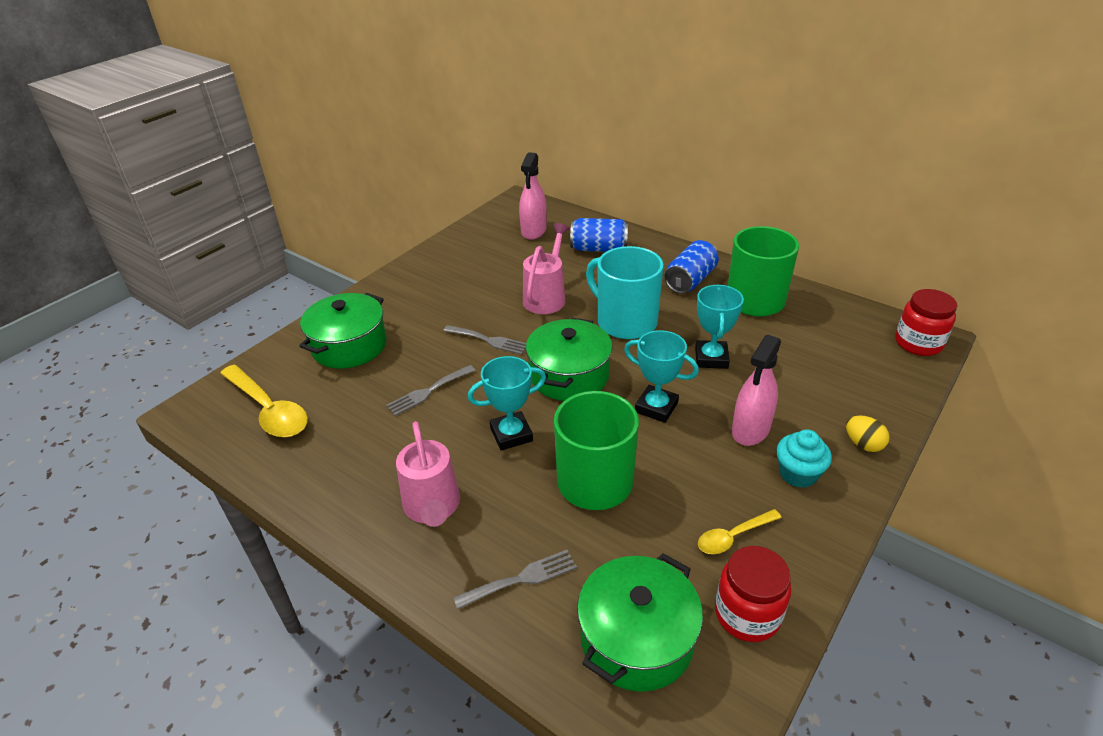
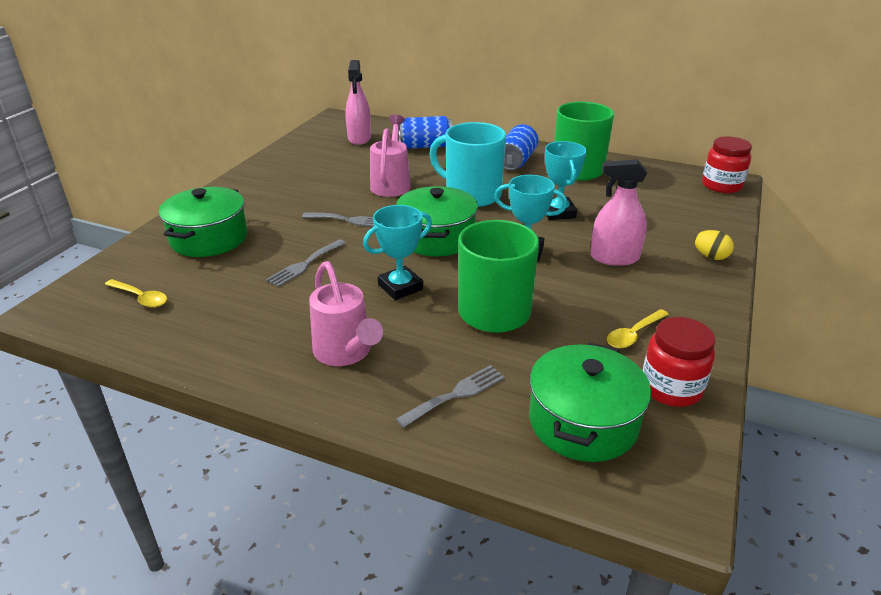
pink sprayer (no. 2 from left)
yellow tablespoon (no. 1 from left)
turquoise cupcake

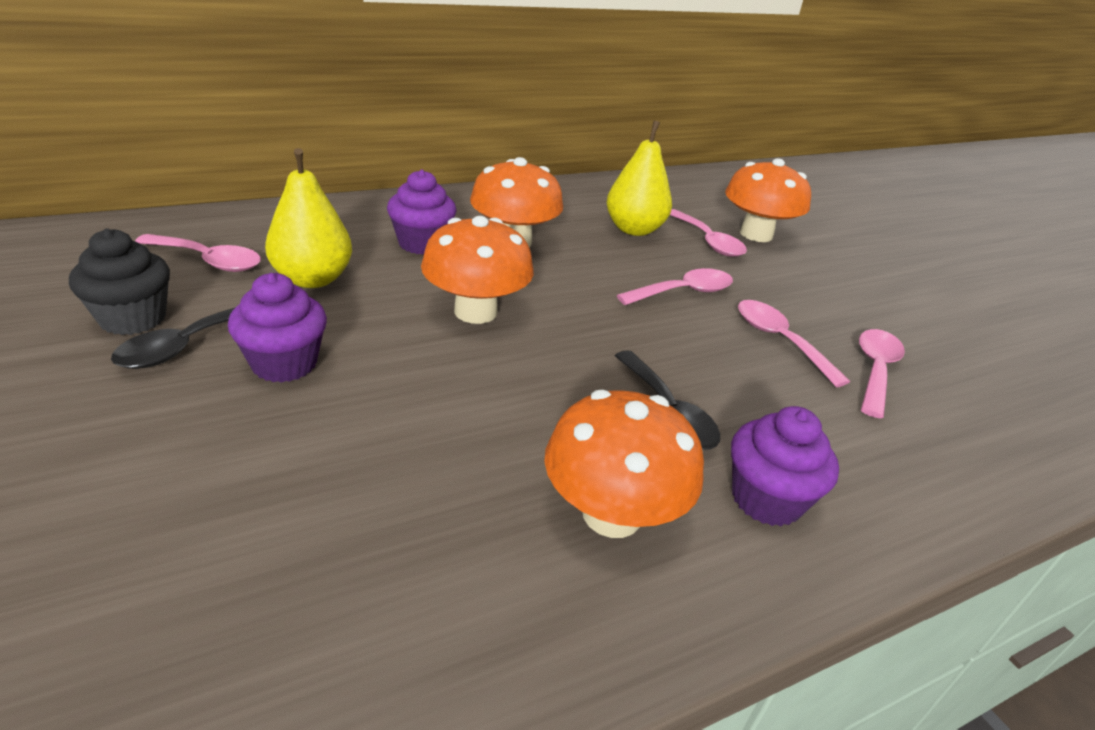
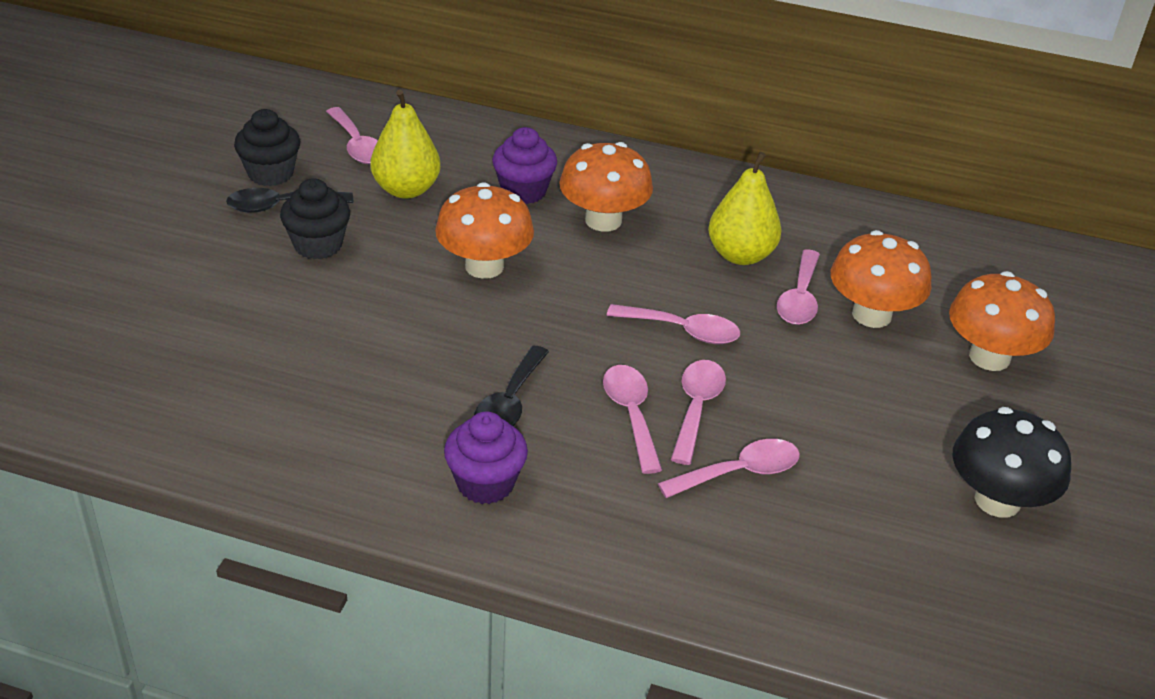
ebony cupcake (no. 2 from left)
orange fungus (no. 4 from left)
pink tablespoon (no. 2 from left)
ebony fungus

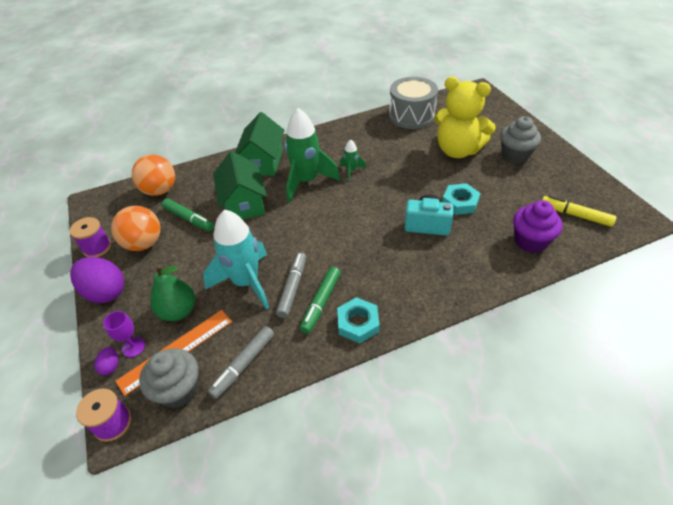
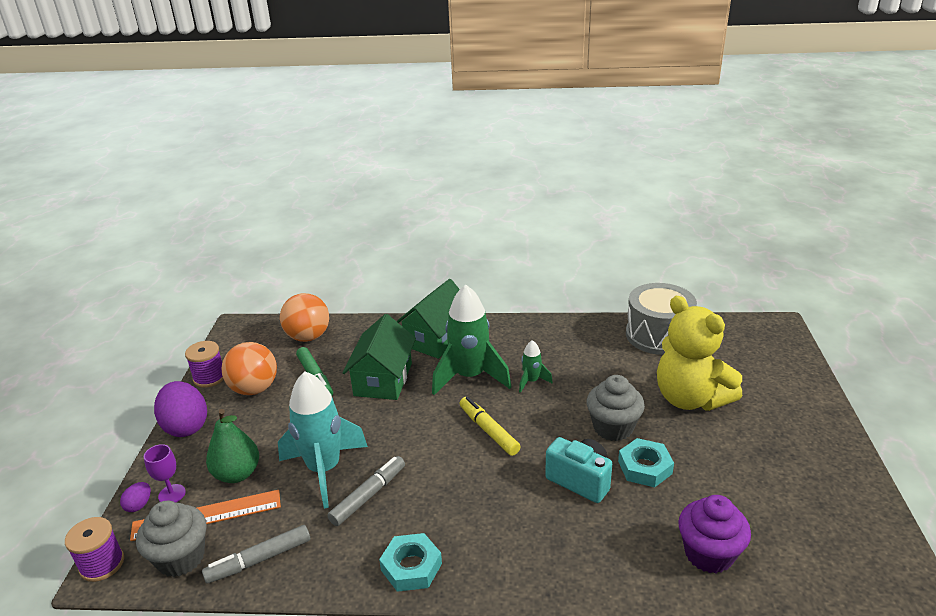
gray cupcake (no. 2 from left)
yellow marker
green marker (no. 2 from left in the first image)

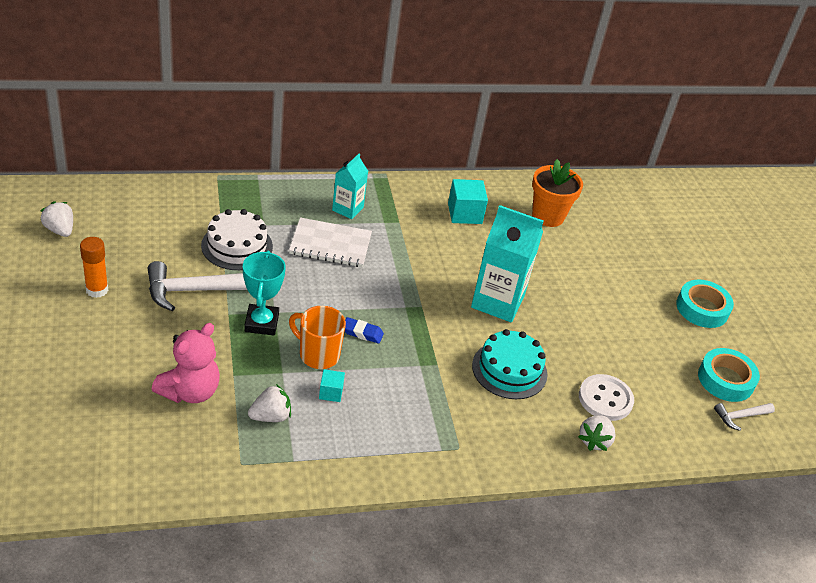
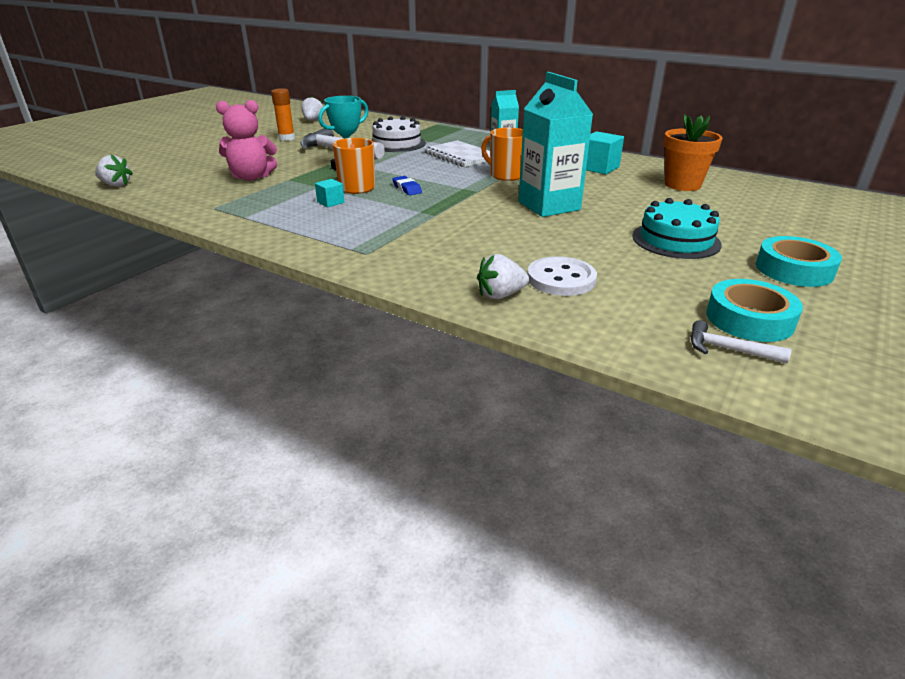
turquoise layer cake
pure white berry (no. 1 from left)
orange coffee mug (no. 2 from left)

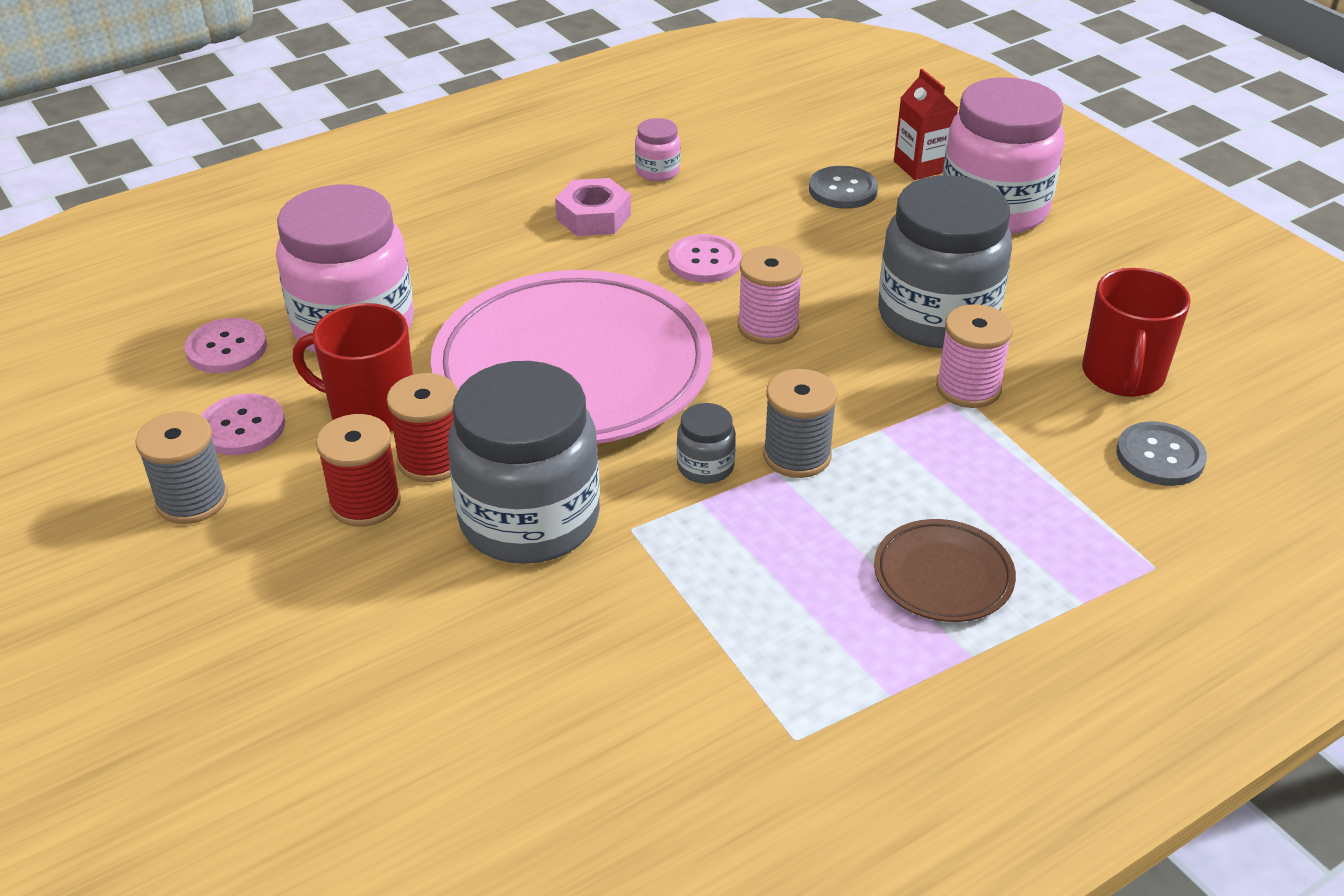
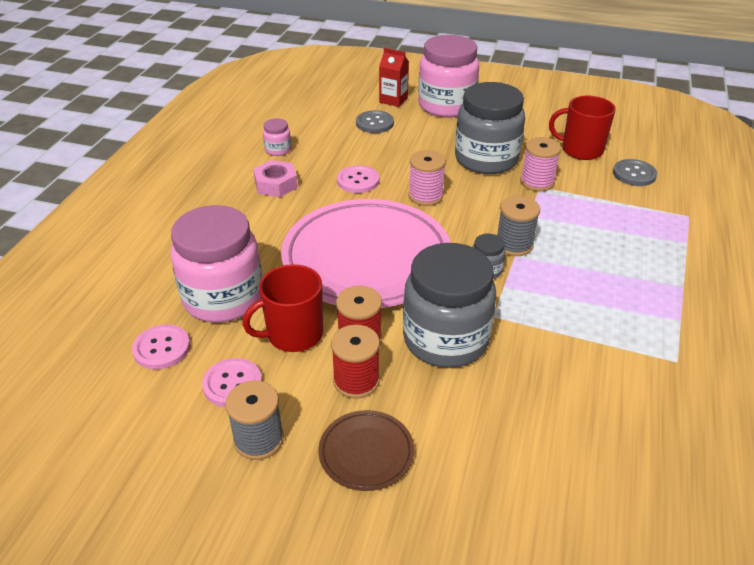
crimson coffee mug (no. 2 from left)
brown dinner plate

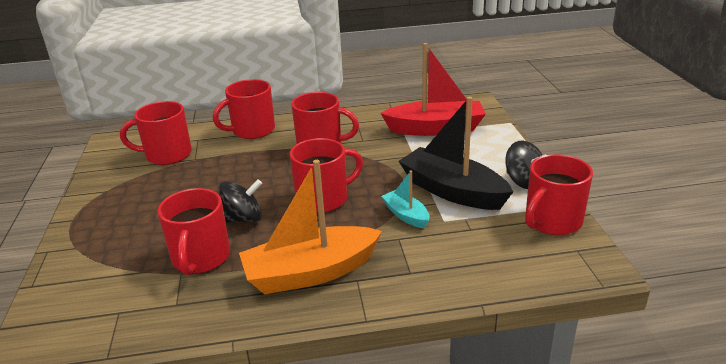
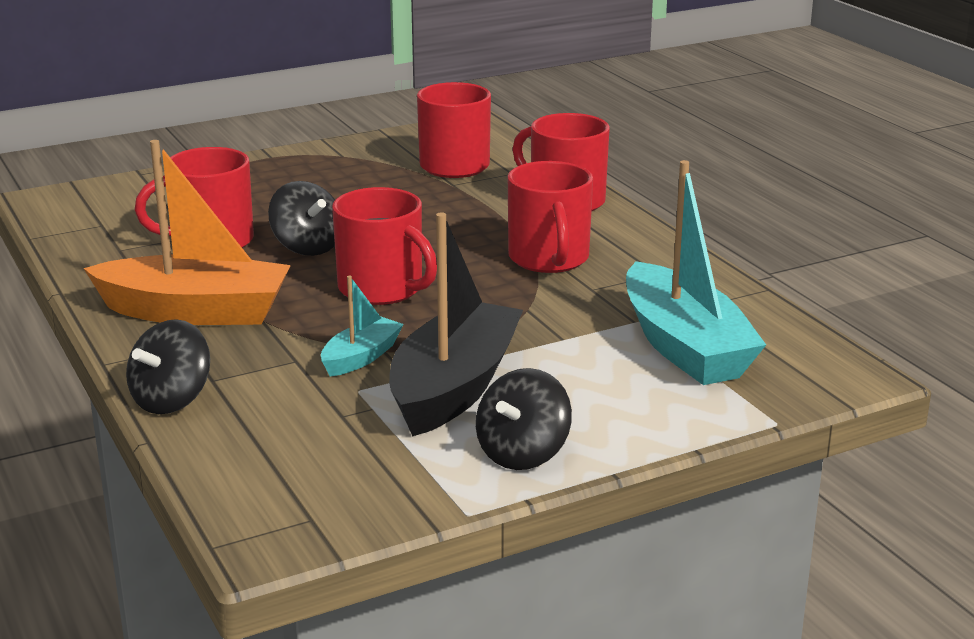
turquoise sailboat (no. 2 from left)
crimson coffee mug (no. 6 from left in the first image)
orange sailboat
ebony toy top (no. 1 from left)

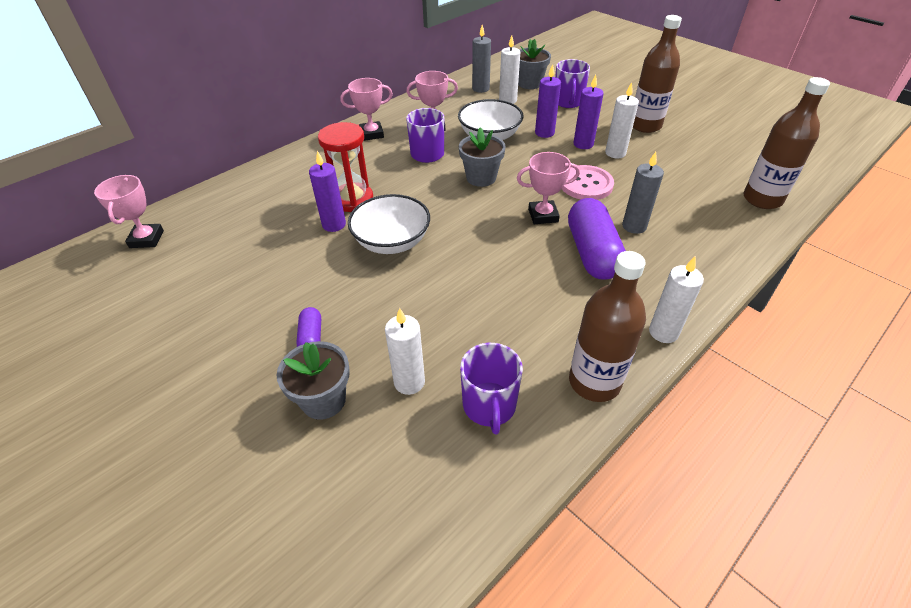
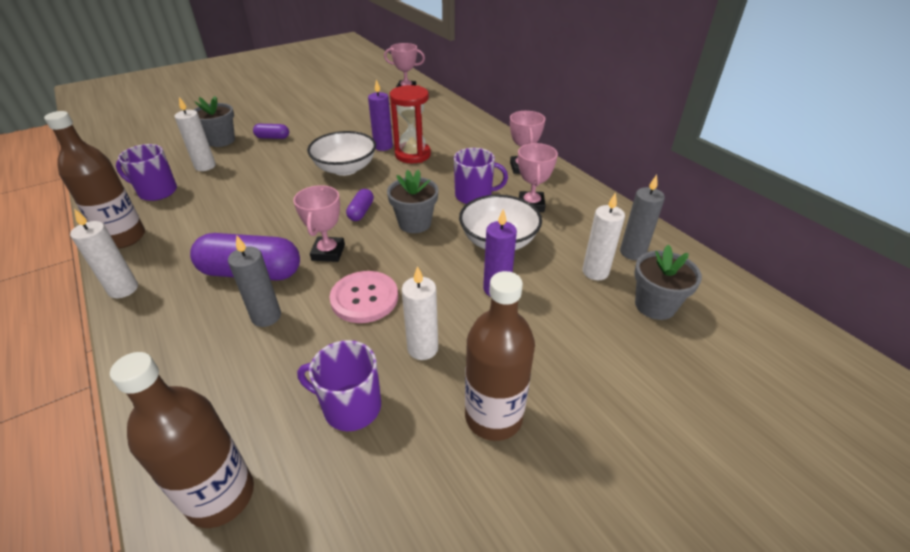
purple coffee mug (no. 2 from left)
purple pillar candle (no. 3 from left in the first image)
purple pill (no. 3 from left)

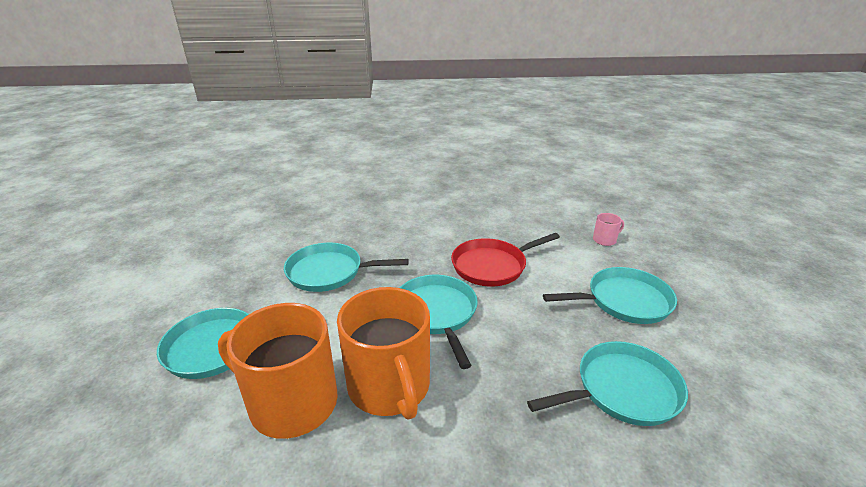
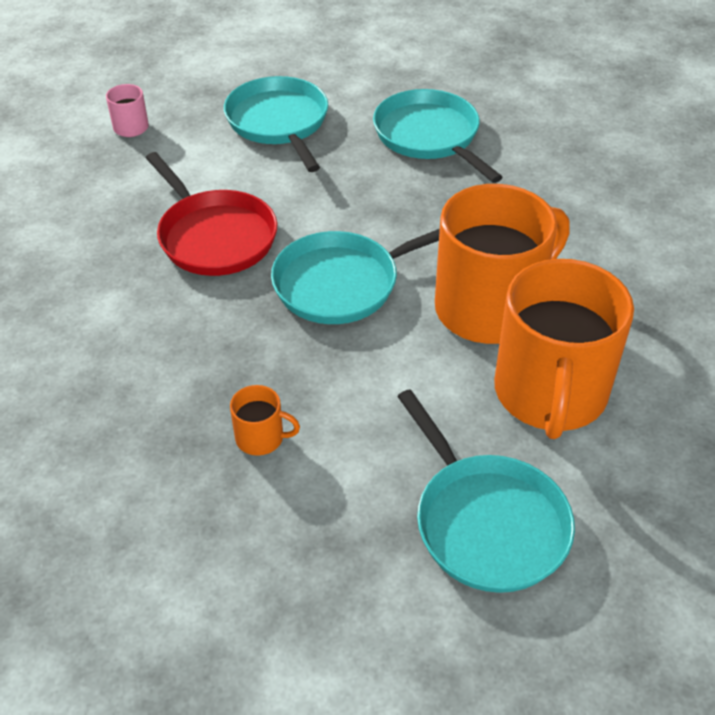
orange coffee mug (no. 1 from left)

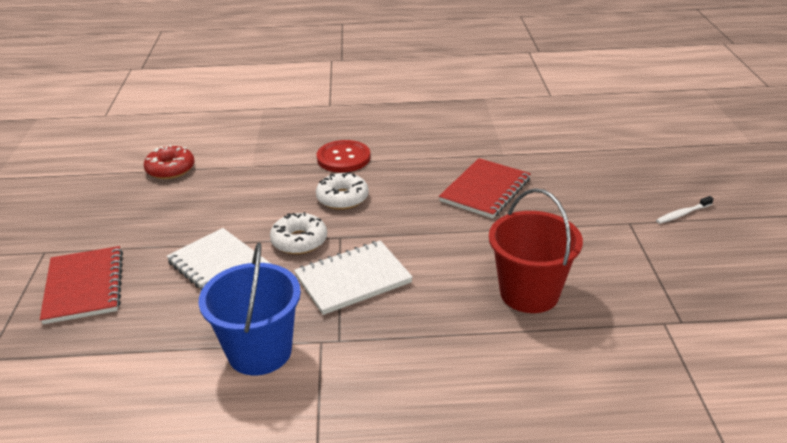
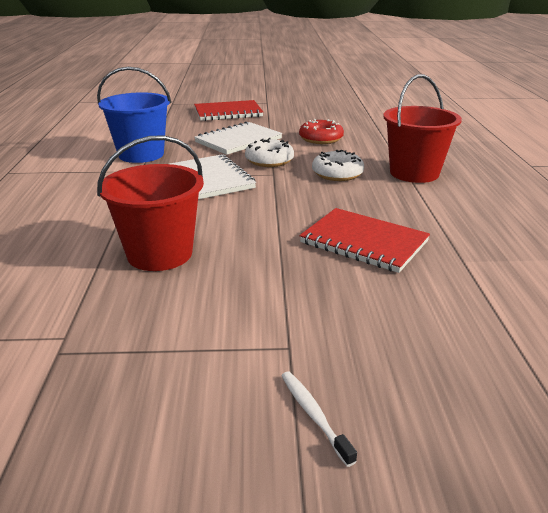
crimson pail (no. 2 from left)
crimson doughnut

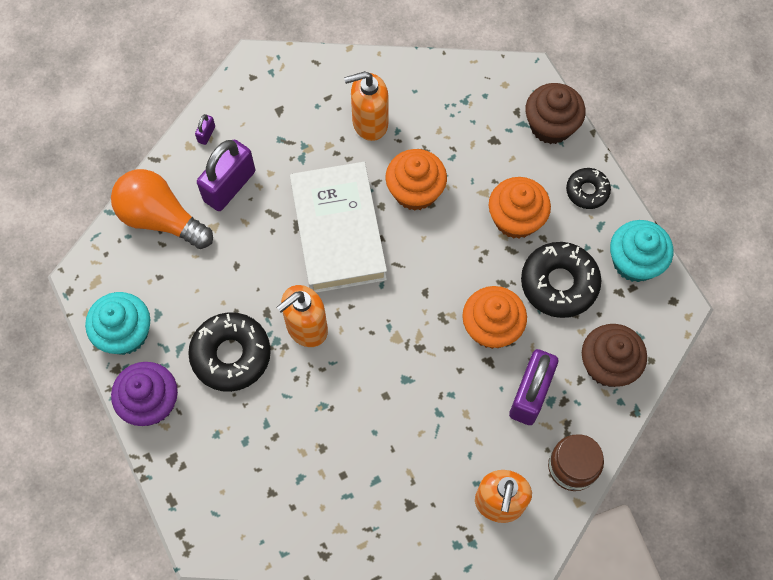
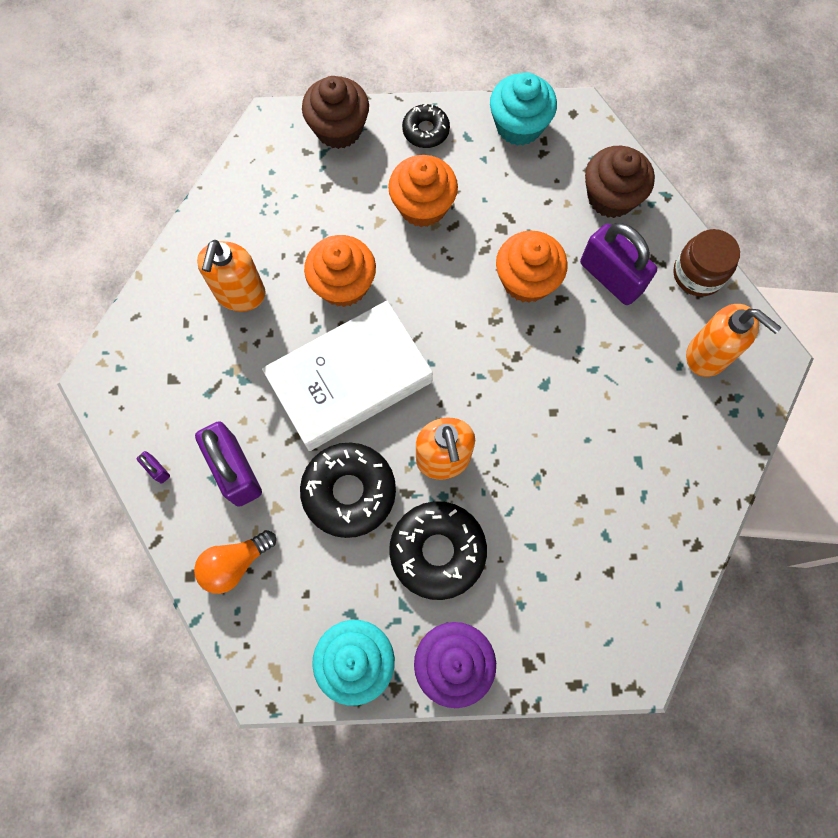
pure white hardcover
orange lightbulb
ebony doughnut (no. 1 from left)

